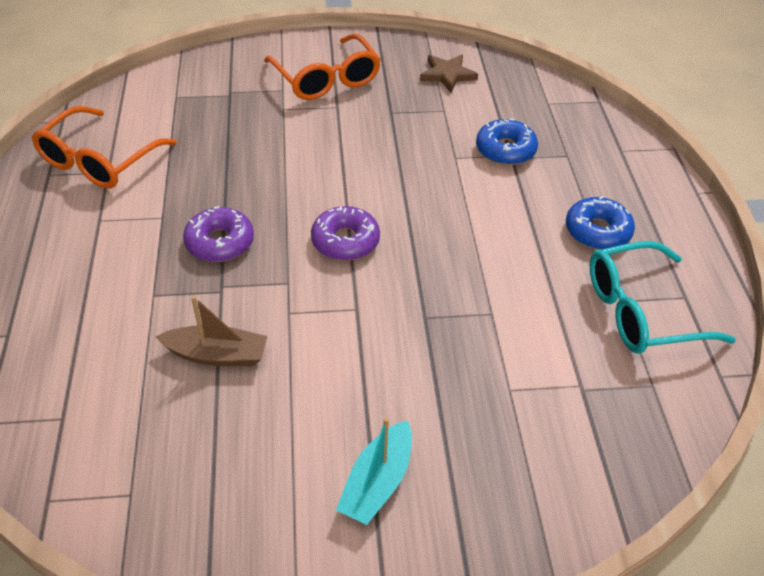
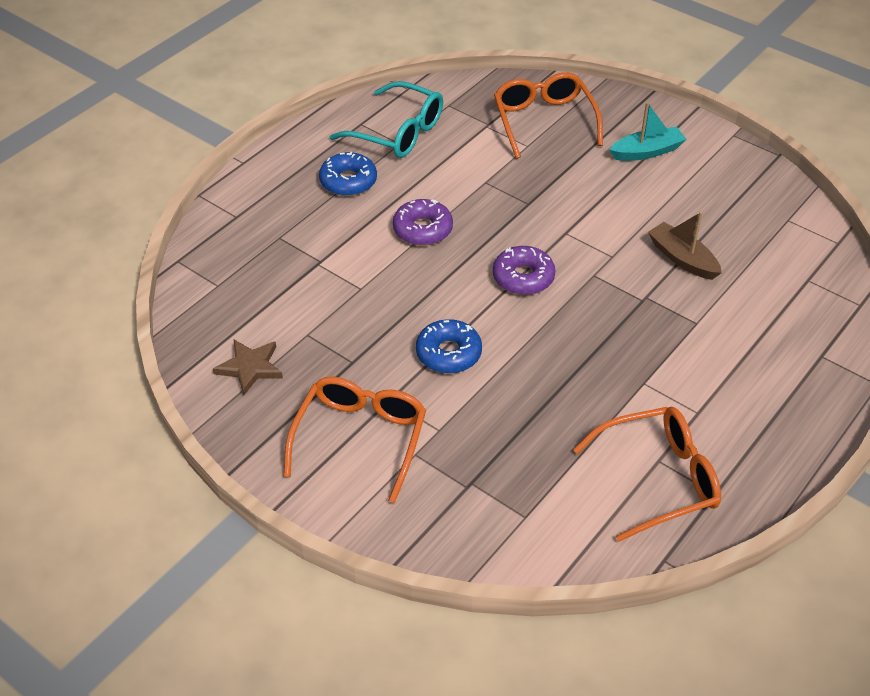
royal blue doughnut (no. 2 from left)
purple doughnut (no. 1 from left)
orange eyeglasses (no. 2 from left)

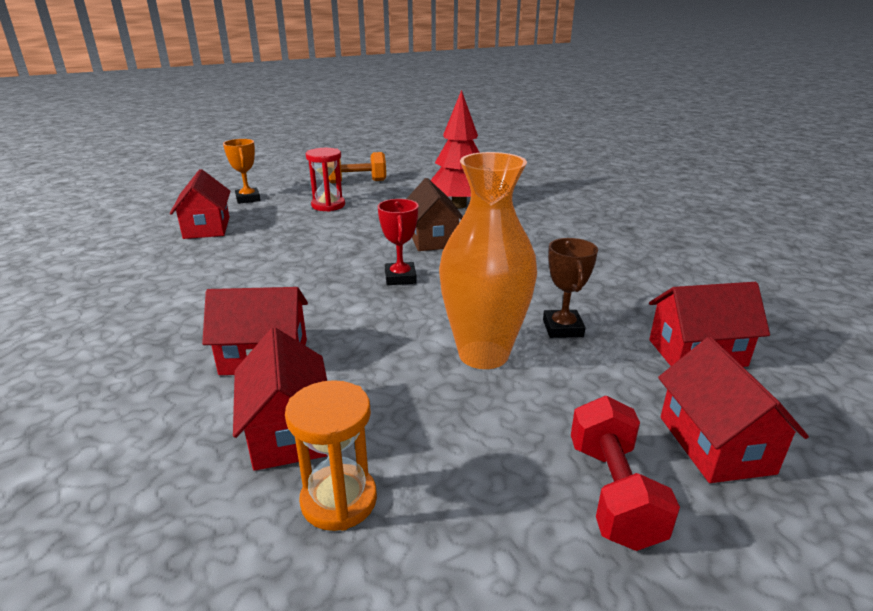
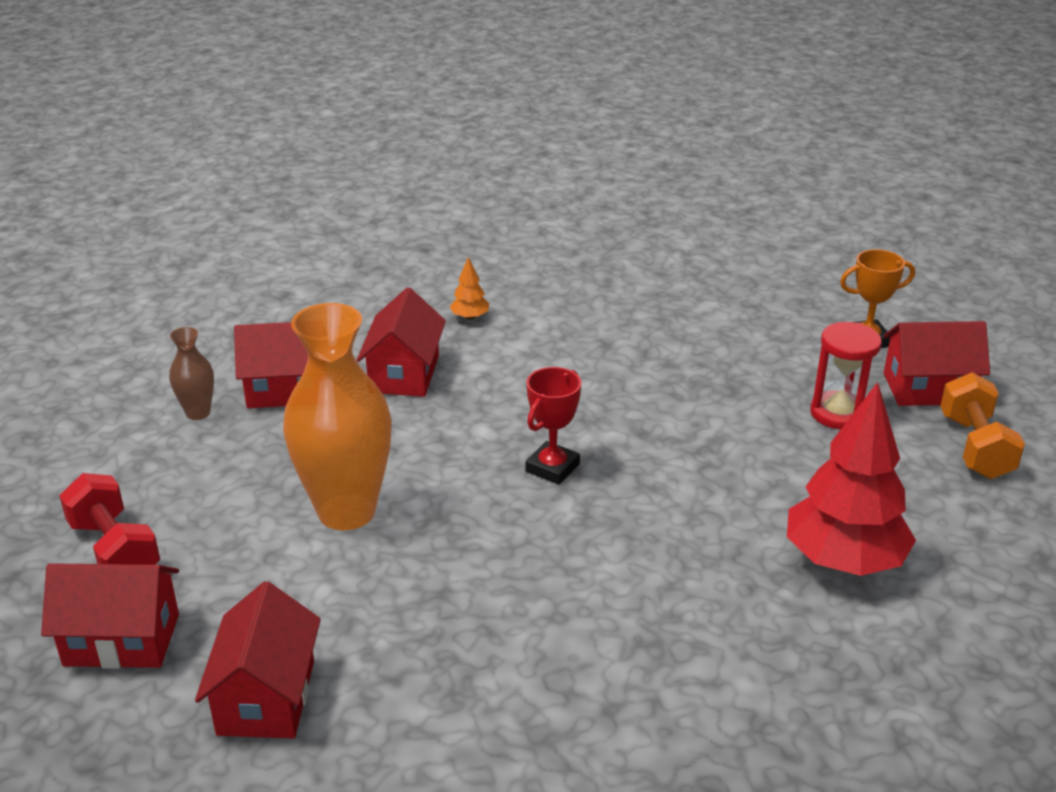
crimson toy house (no. 5 from left)
brown toy house
crimson trophy
brown trophy
brown tall vase
crimson free weight
orange tree

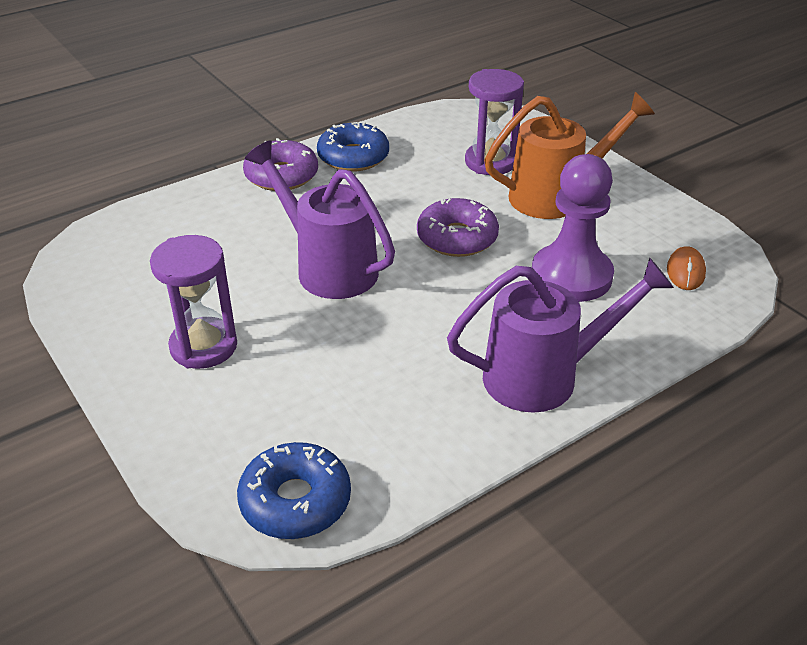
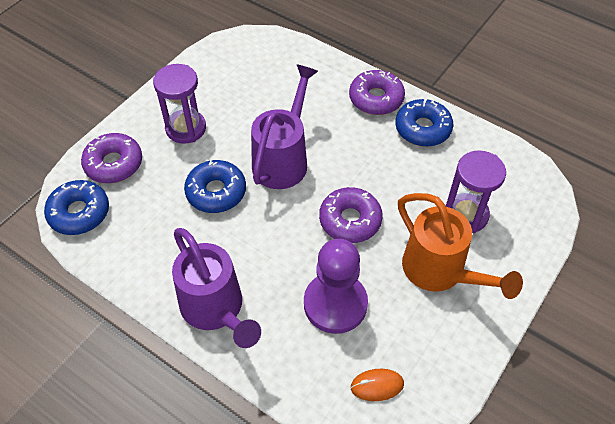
purple doughnut (no. 1 from left)
royal blue doughnut (no. 2 from left)

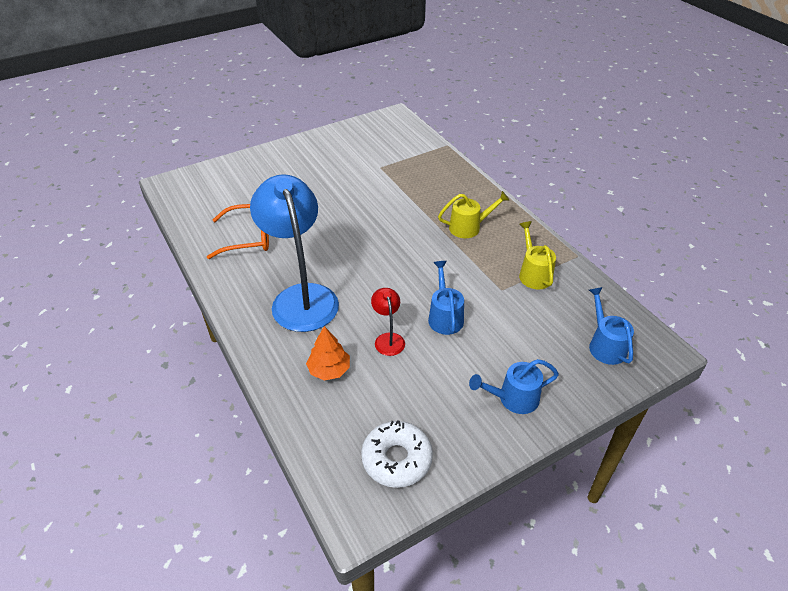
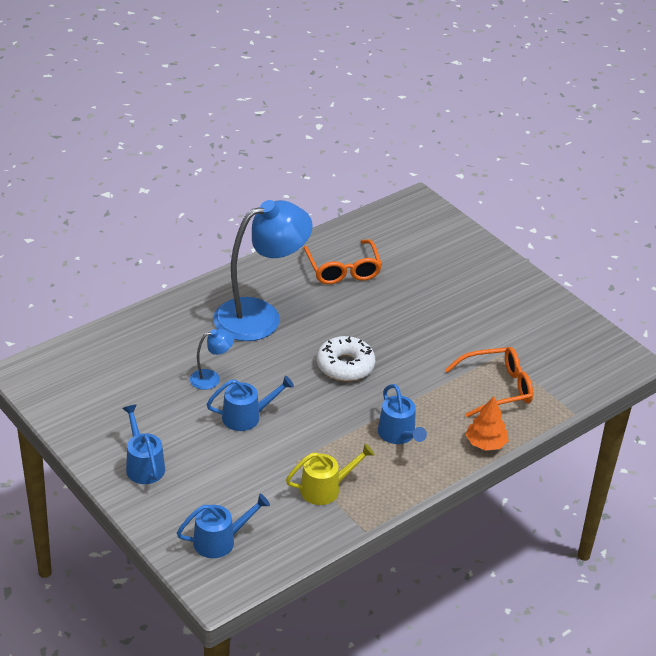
royal blue watering can (no. 4 from left)
royal blue lamp (no. 1 from left)
orange tree
pure white doughnut
orange eyeglasses (no. 2 from left)

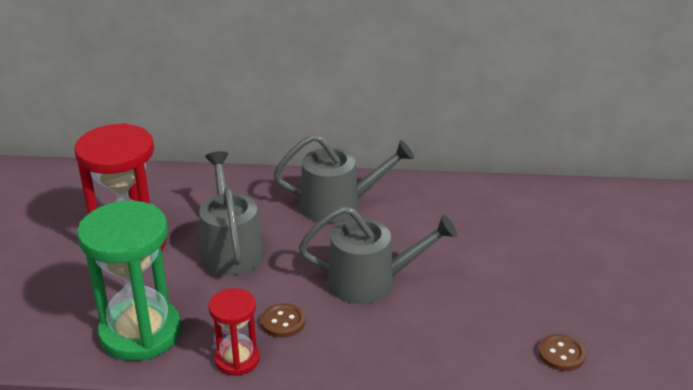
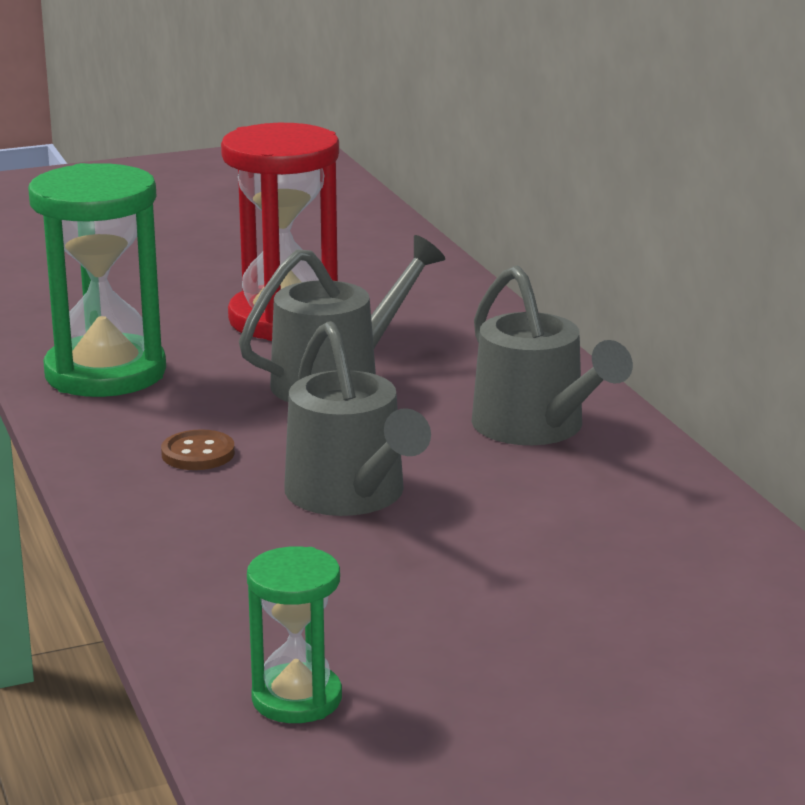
crimson hourglass (no. 2 from left in the first image)
green hourglass (no. 2 from left)

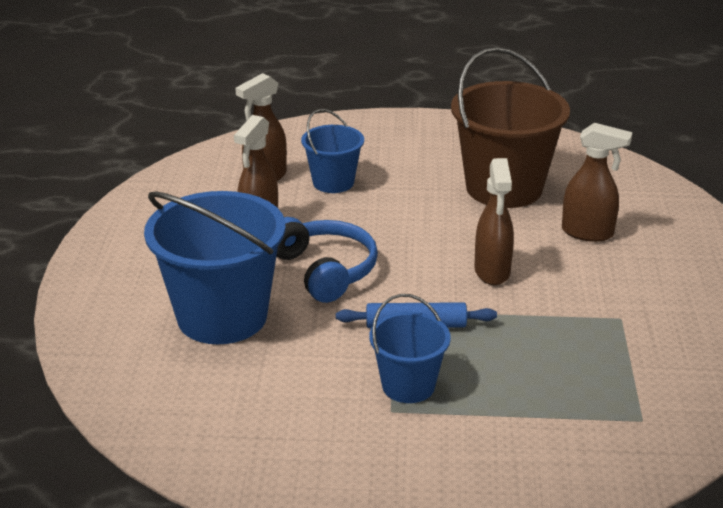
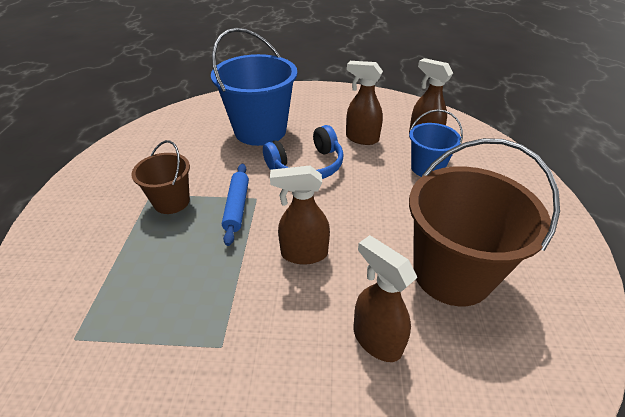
brown sprayer (no. 3 from left)
brown pail (no. 1 from left)

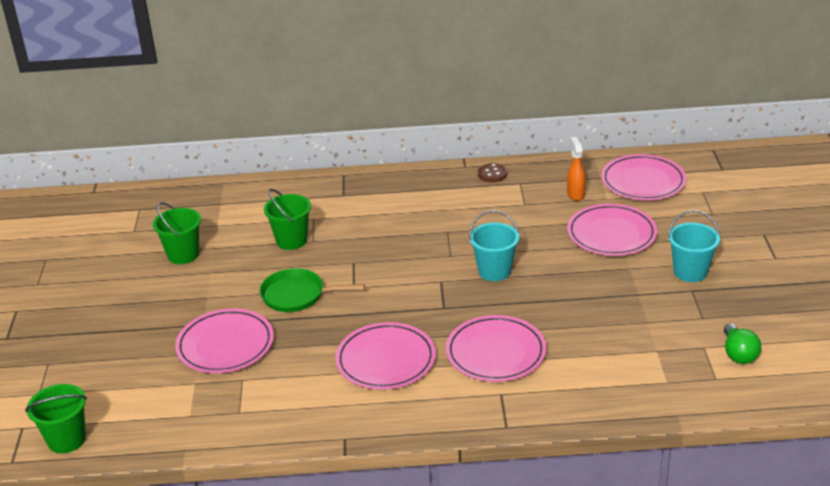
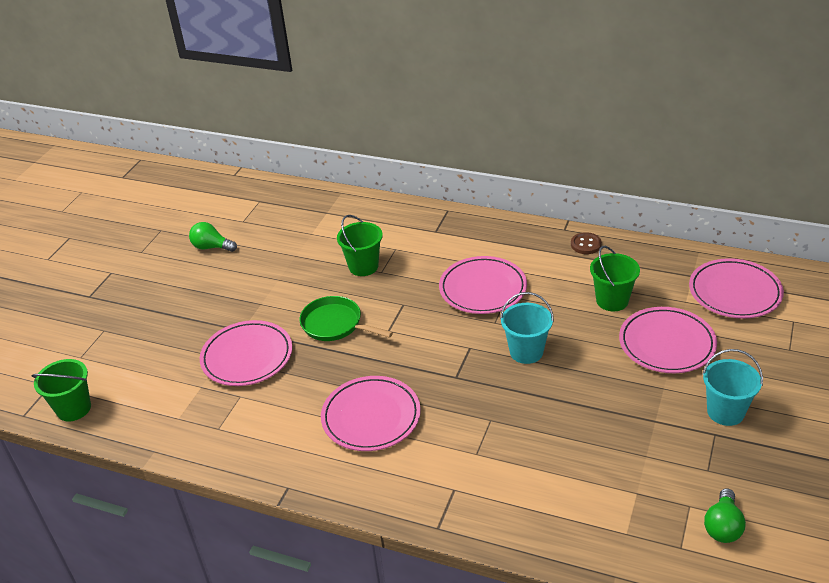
orange sprayer
green pail (no. 3 from left)
pink dinner plate (no. 3 from left)
green lightbulb (no. 1 from left)

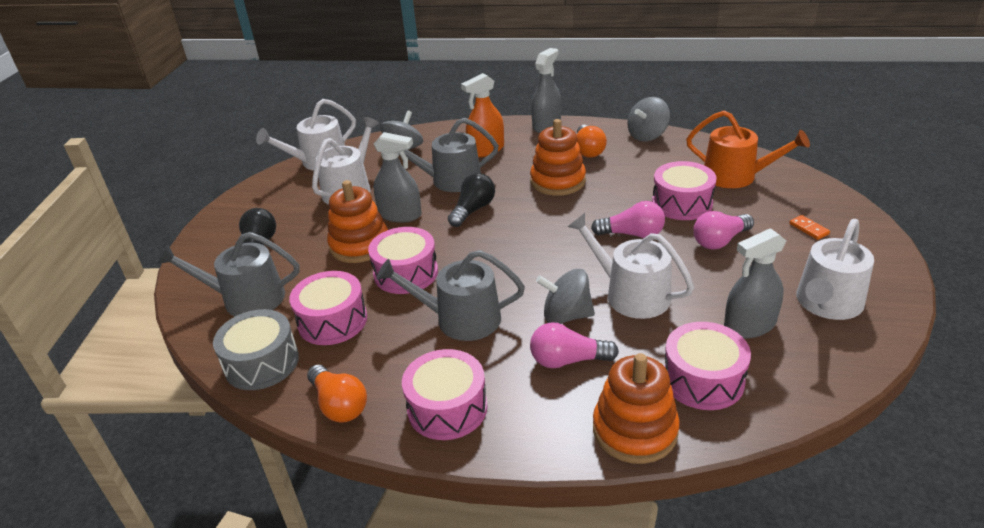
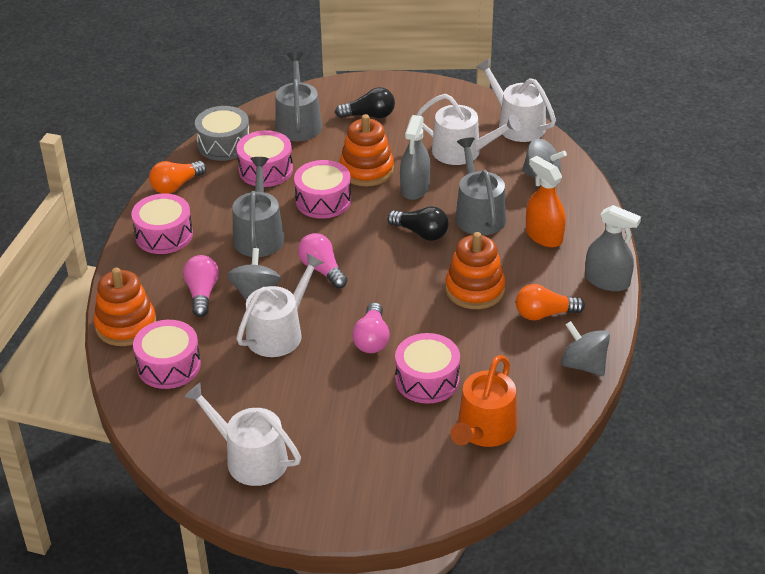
pink lightbulb (no. 2 from left)
orange domino
gray sprayer (no. 3 from left in the first image)

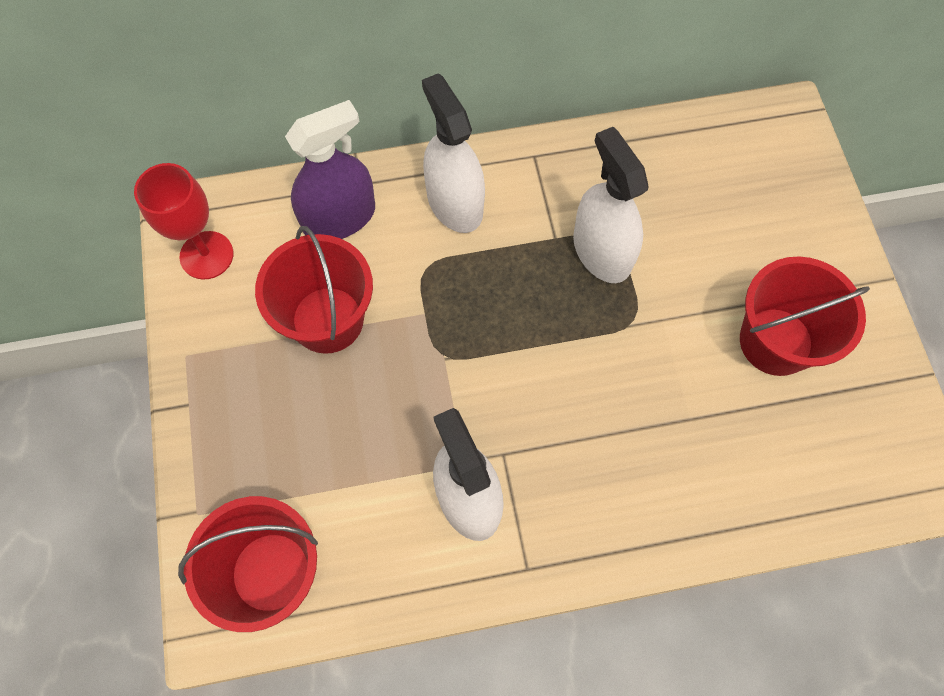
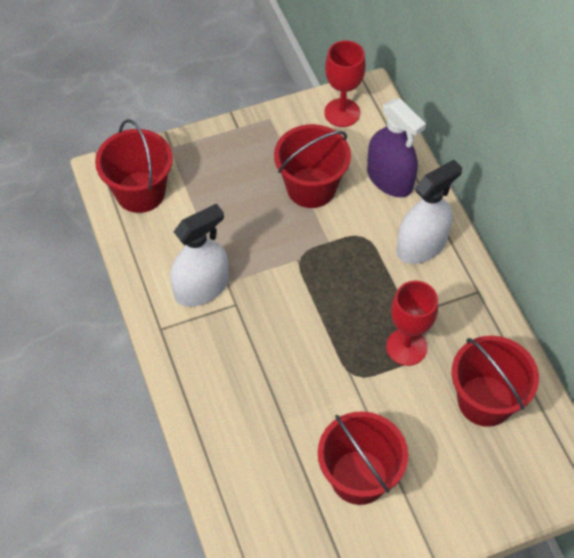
crimson goblet (no. 2 from left)
crimson pail (no. 4 from left)

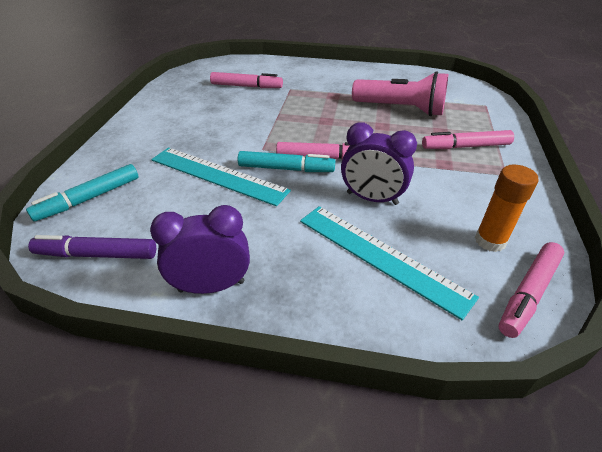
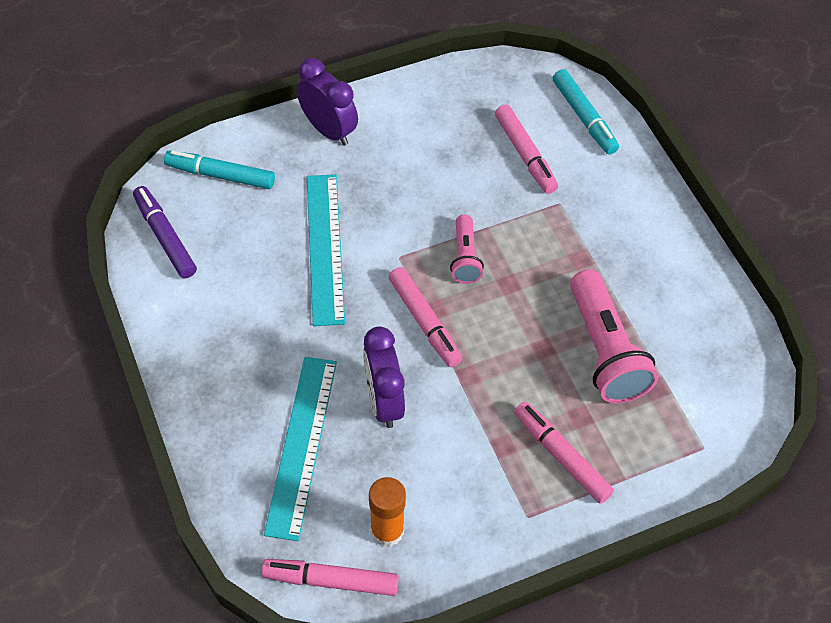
turquoise marker (no. 2 from left)
purple alarm clock (no. 1 from left)
pink pocket torch (no. 1 from left)

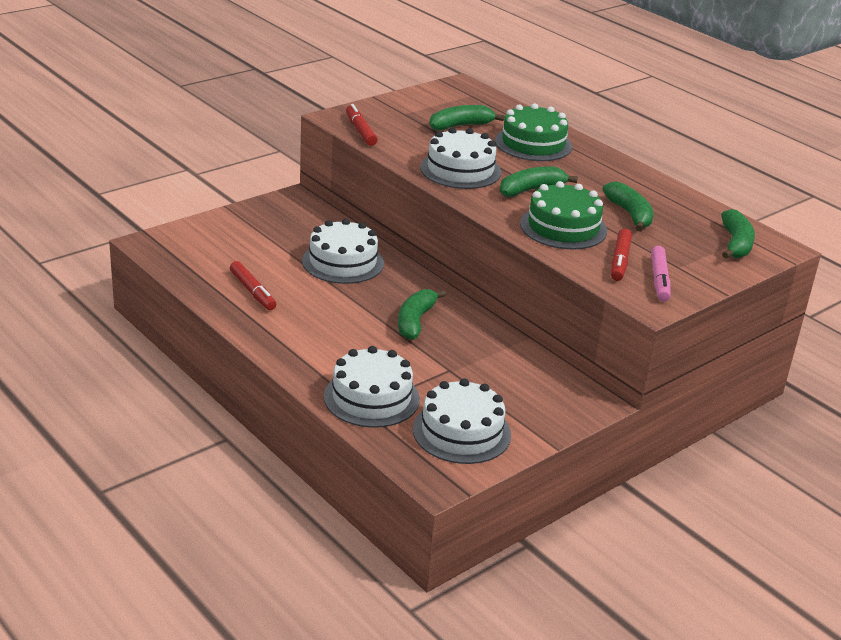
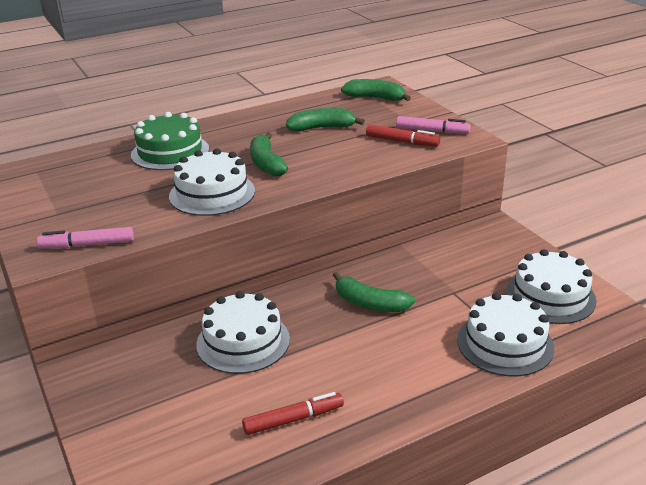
pink marker (no. 1 from left)
green banana fruit (no. 2 from left in the first image)
green layer cake (no. 2 from left in the first image)

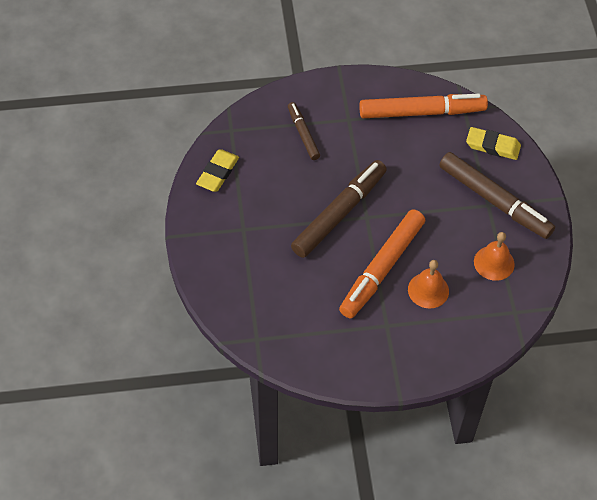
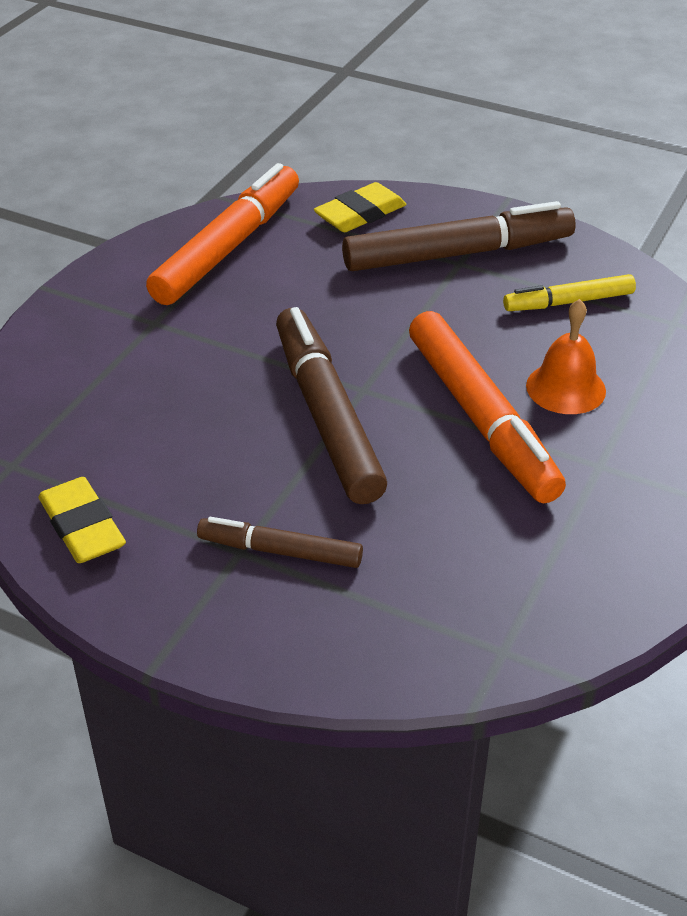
brown marker (no. 1 from left)
yellow marker

